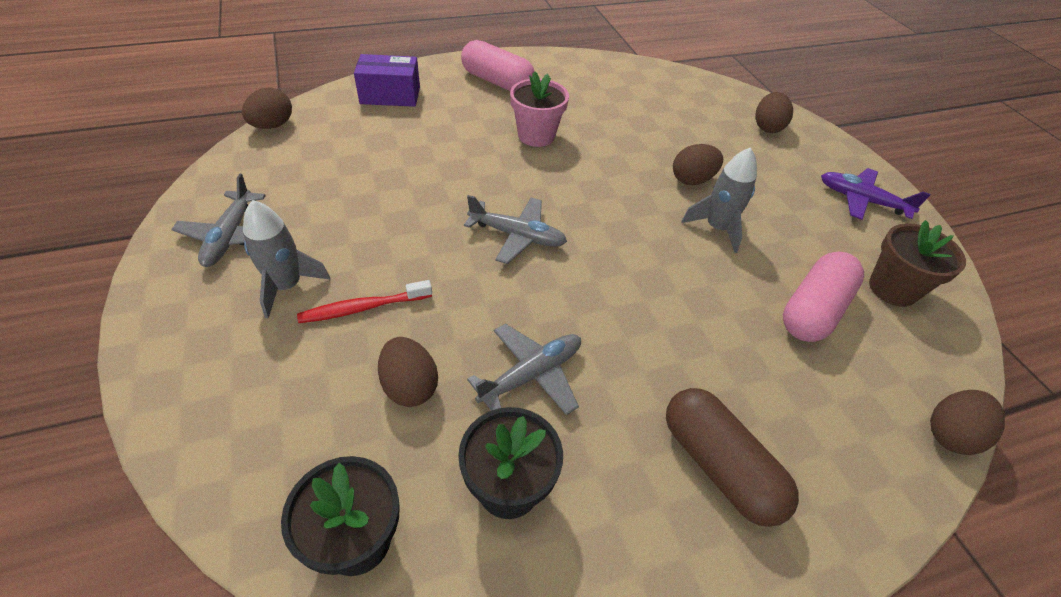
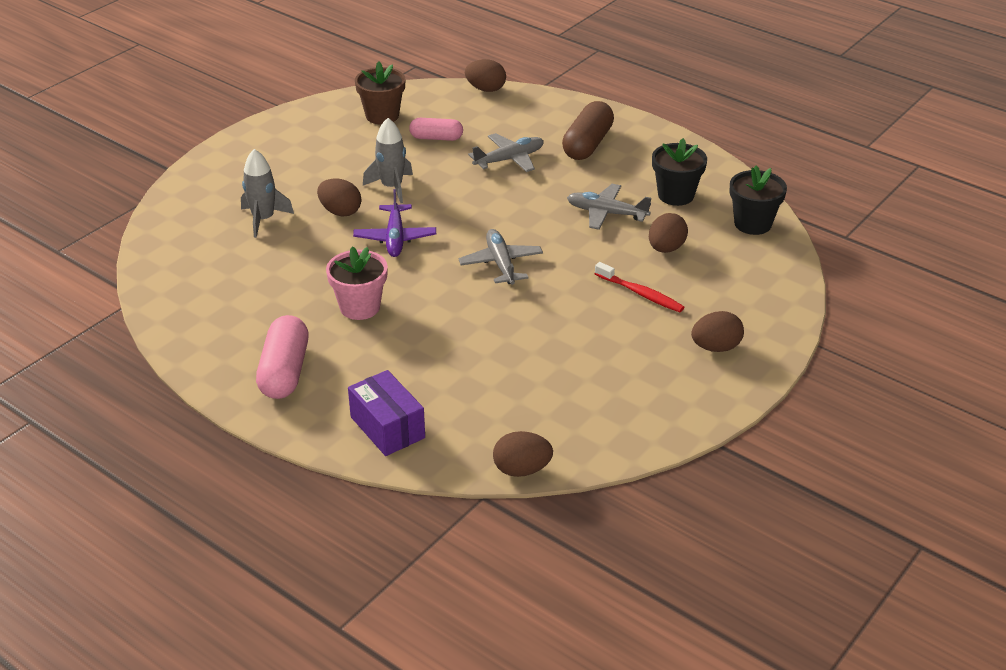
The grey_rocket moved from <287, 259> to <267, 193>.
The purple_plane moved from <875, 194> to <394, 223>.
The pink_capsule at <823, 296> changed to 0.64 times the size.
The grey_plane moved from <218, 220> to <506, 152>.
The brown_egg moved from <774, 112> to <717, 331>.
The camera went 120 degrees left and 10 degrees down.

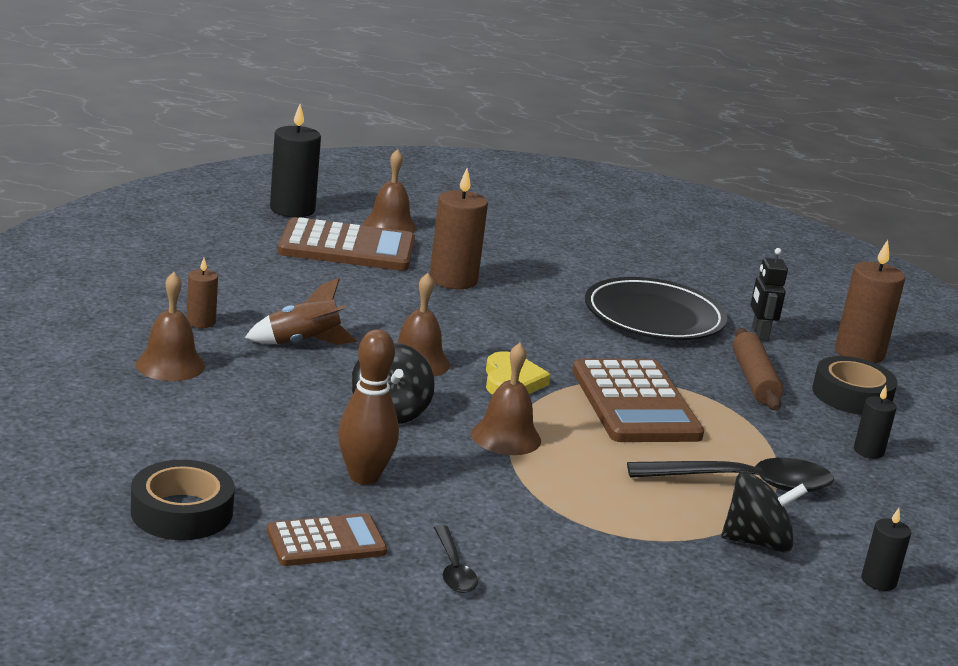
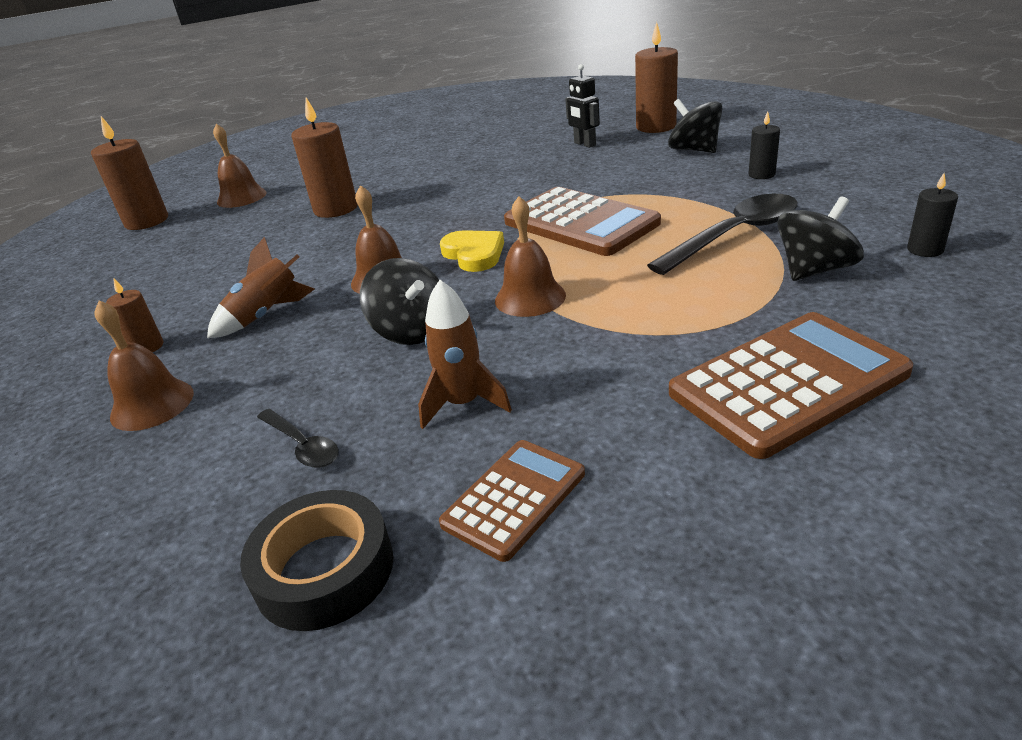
The black_candle at <295, 160> became the brown_candle at <129, 173>.
The black_spoon moved from <456, 559> to <298, 438>.
The brown_bowling_pin at <368, 407> was replaced by the brown_rocket at <465, 354>.
The black_tape at <854, 385> was replaced by the black_spinning_top at <695, 126>.
The brown_calculator moved from <346, 244> to <791, 385>.
The black_plate at <656, 308> disappeared.
The brown_rolling_pin at <758, 369> disappeared.
The camera went 25 degrees left and 10 degrees up.

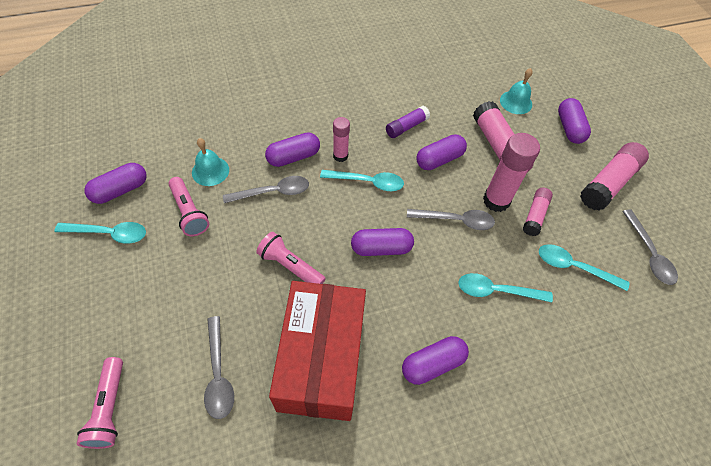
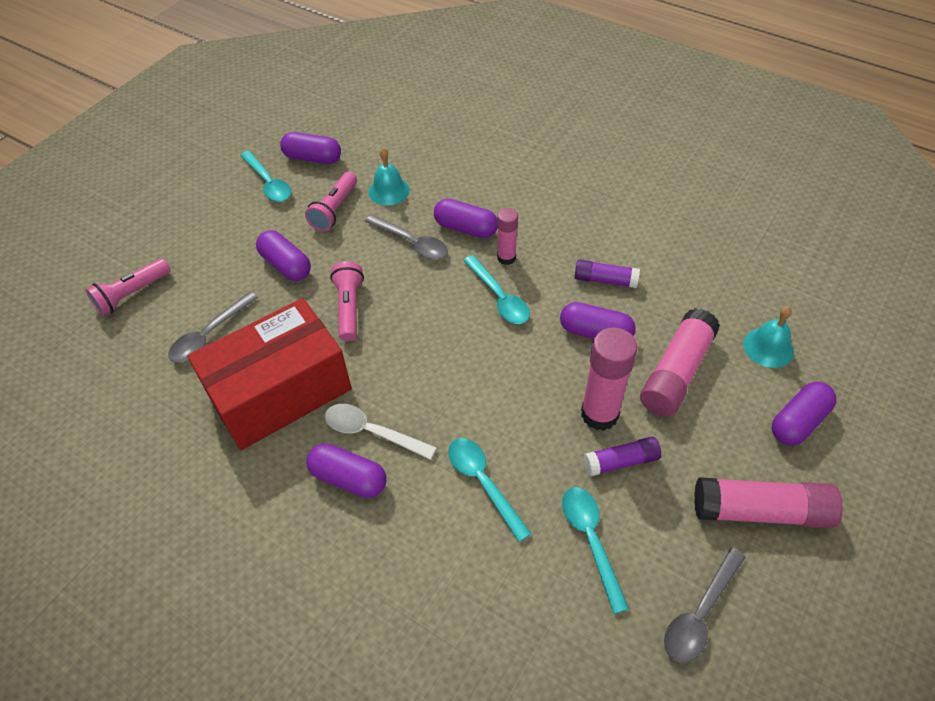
The purple_capsule moved from <382, 242> to <283, 255>.
The white_spoon at <380, 432> appeared.
The pink_glue_stick at <538, 212> became the purple_glue_stick at <622, 456>.
The grey_spoon at <451, 219> disappeared.
The camera went 55 degrees right and 5 degrees down.

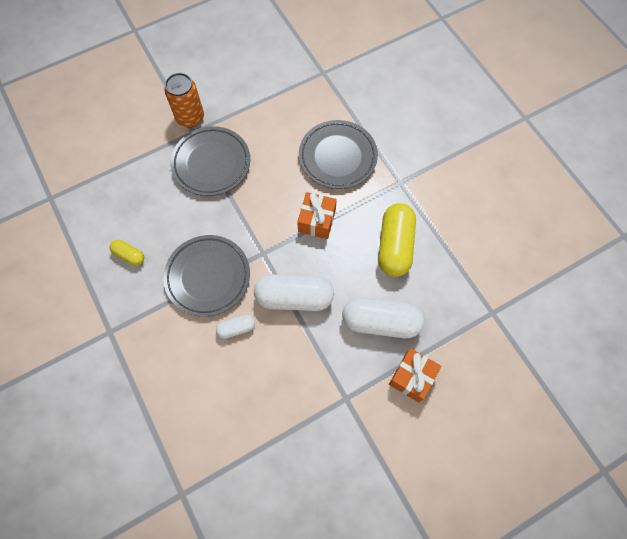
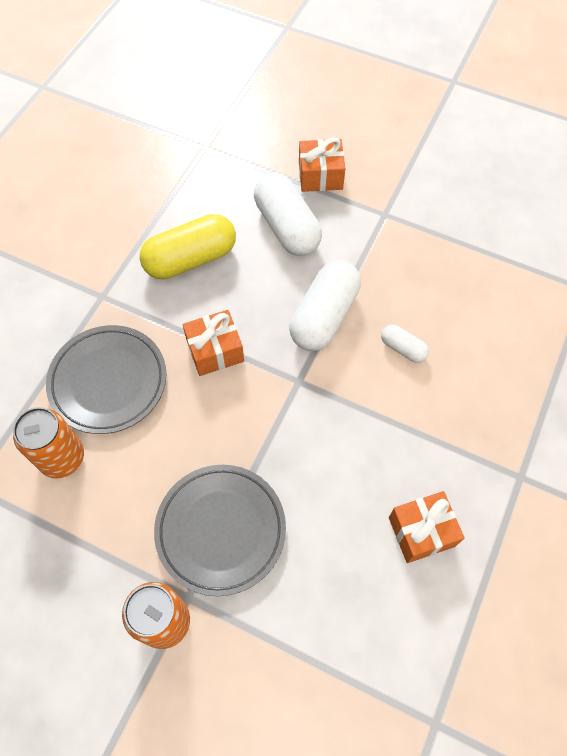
The orange_can at <48, 443> appeared.
The white_capsule at <294, 292> turned 60 degrees clockwise.
The yellow_capsule at <127, 253> was replaced by the orange_gift at <426, 527>.
The grey_plate at <206, 276> disappeared.
The camera went 125 degrees left and 5 degrees down.

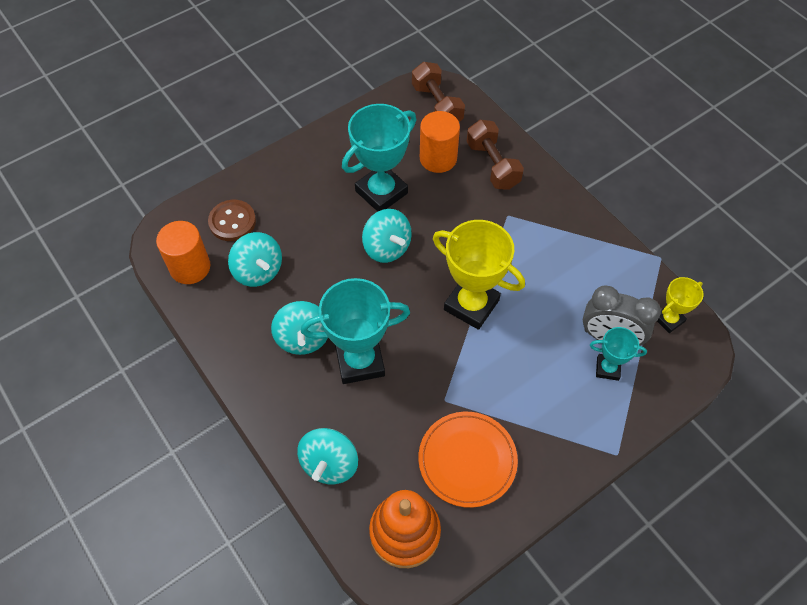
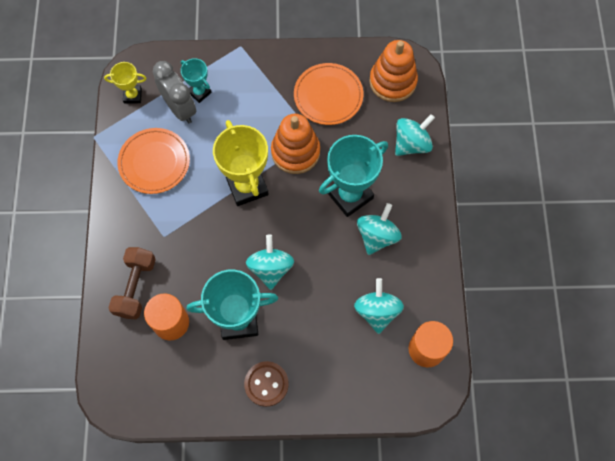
The orange_plate at <153, 161> appeared.
The brown_button moved from <232, 220> to <266, 384>.
The orange_stacking_toy at <295, 144> appeared.
The turquoise_trophy at <355, 331> turned 60 degrees counterclockwise.
The brown_dumbbell at <438, 92> disappeared.
The camera went 145 degrees left and 10 degrees up.

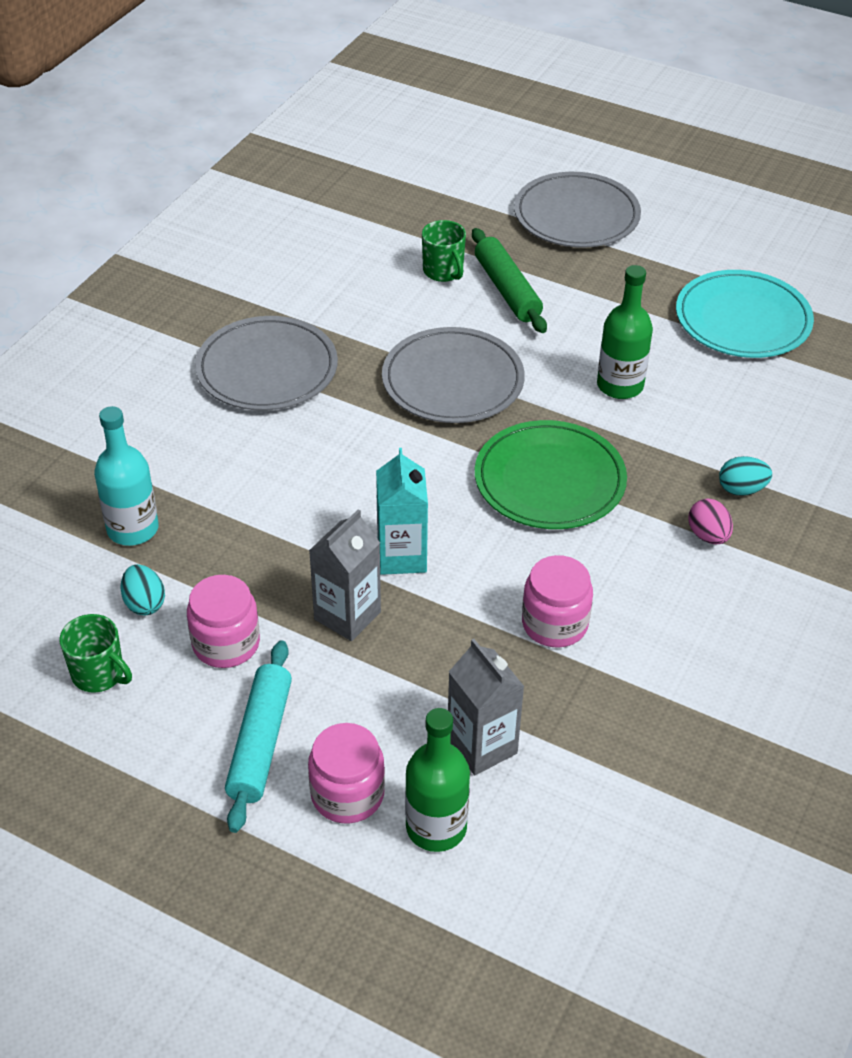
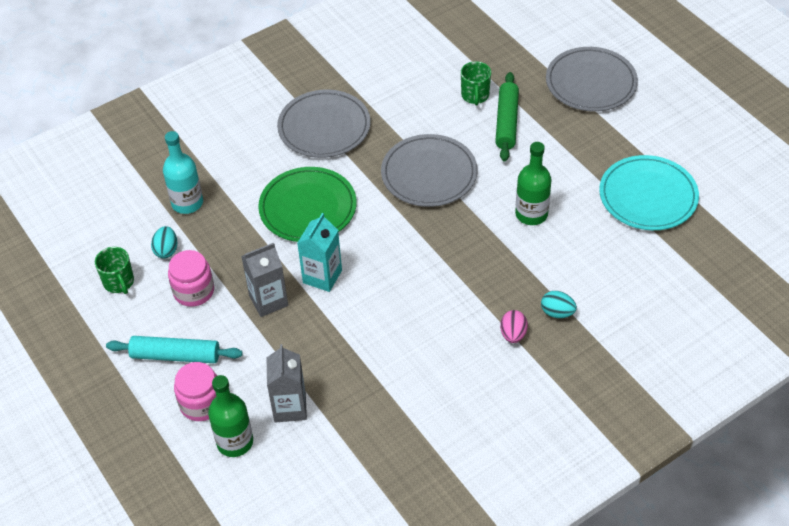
The turquoise_rolling_pin at <258, 736> turned 60 degrees clockwise.
The green_plate moved from <551, 474> to <307, 204>.
The pink_jar at <557, 601> disappeared.
The camera went 30 degrees right and 5 degrees up.

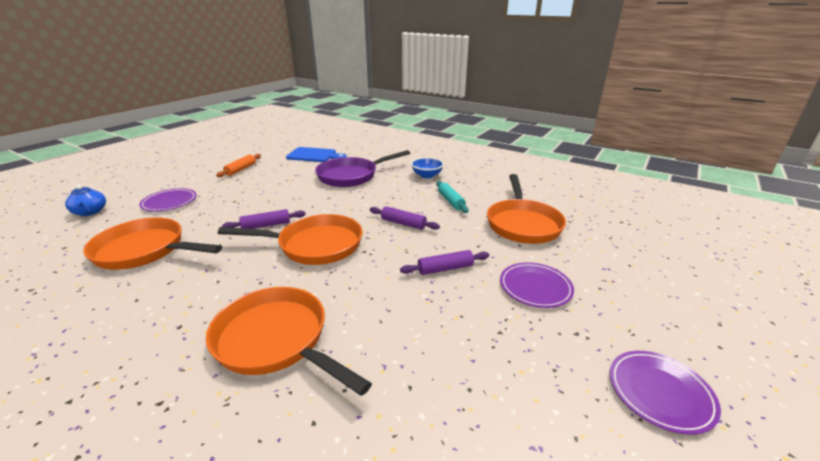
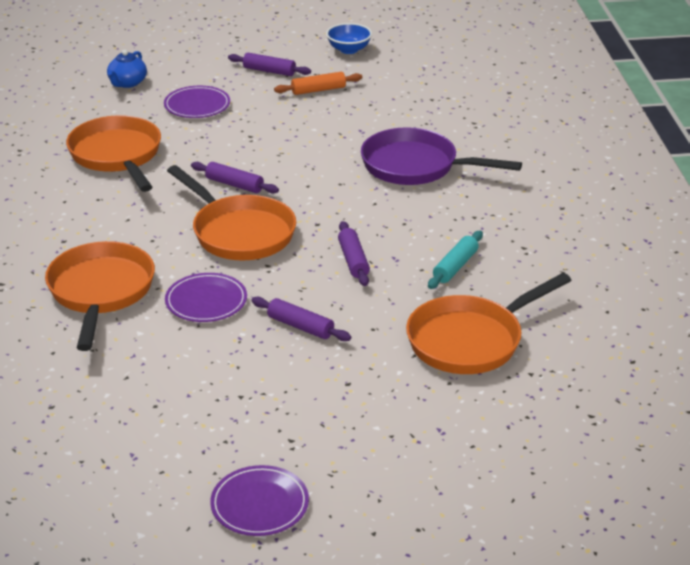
The purple_plate moved from <537, 285> to <206, 297>.
The purple_rolling_pin at <269, 64> appeared.
The blue_bowl moved from <427, 167> to <349, 38>.
The blue_cutting_board at <316, 154> disappeared.
The camera went 50 degrees right and 5 degrees up.

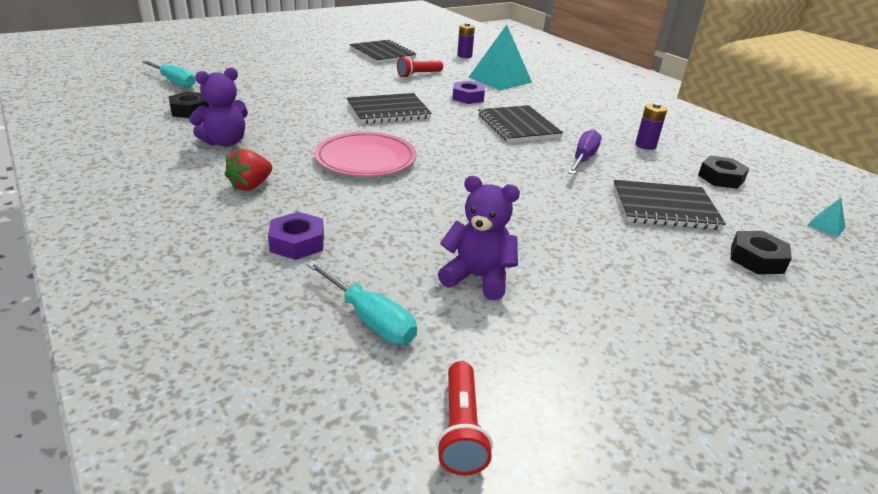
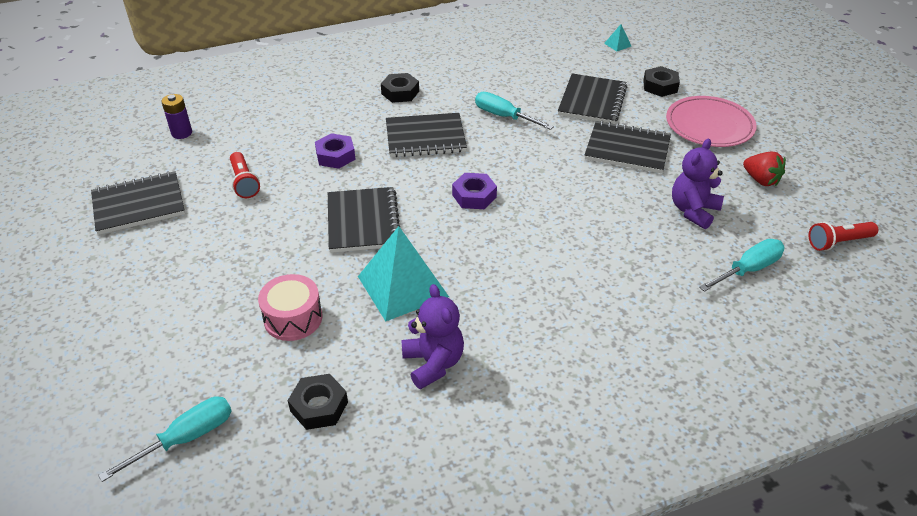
The pink_drum at <290, 307> appeared.
The turquoise_pyramid moved from <500, 58> to <403, 273>.
The black_nut moved from <724, 172> to <400, 88>.
The purple_nut moved from <296, 236> to <474, 191>.
The purple_screwdriver at <585, 152> became the turquoise_screwdriver at <514, 111>.
The black_notebook at <628, 146> appeared.
The pink_plate moved from <365, 154> to <711, 121>.
The red_strawberry moved from <248, 170> to <764, 169>.
The red_flashlight at <464, 418> turned 150 degrees clockwise.
The purple_battery at <651, 126> disappeared.
The camera went 75 degrees left and 10 degrees up.

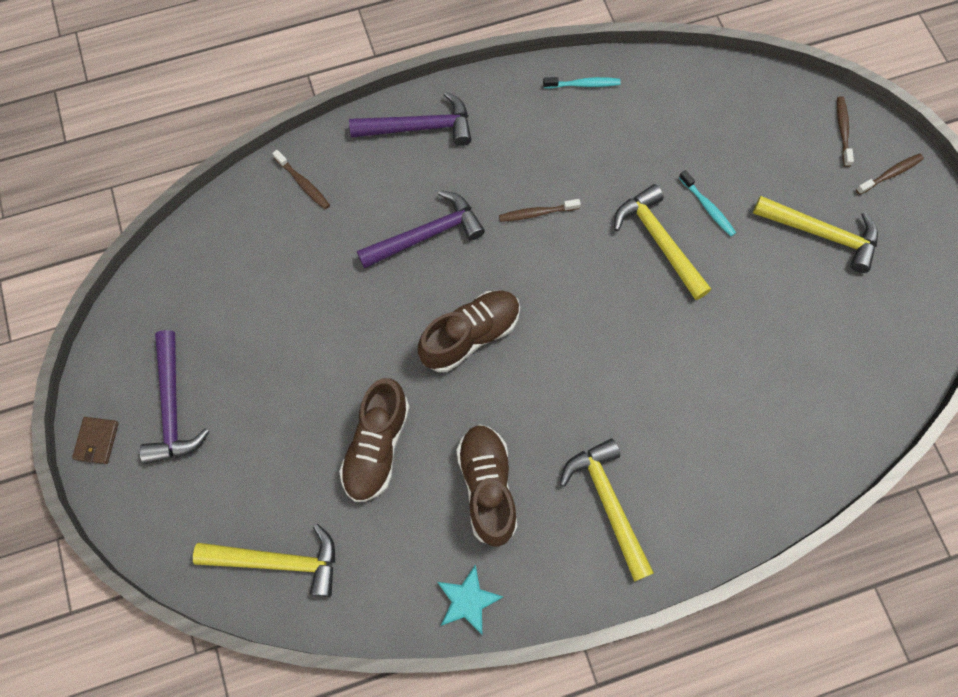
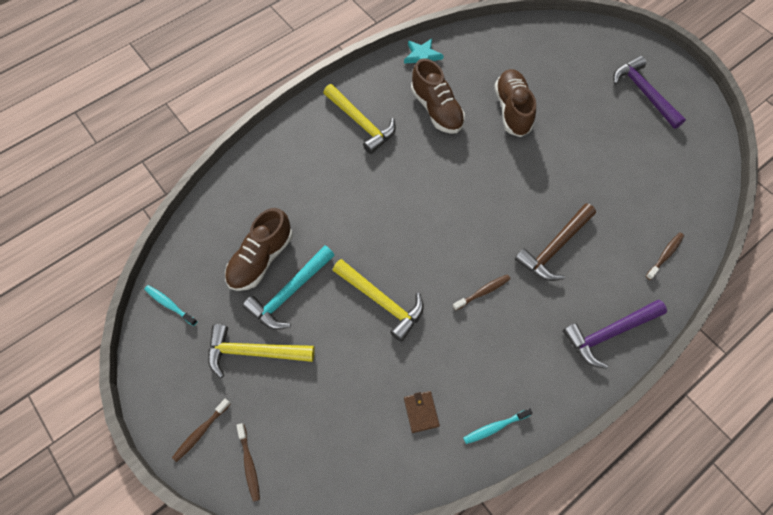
The turquoise_toothbrush moved from <707, 203> to <171, 305>.
The brown_shoe moved from <469, 331> to <258, 249>.
The turquoise_hammer at <289, 287> appeared.
The brown_wallet moved from <95, 440> to <422, 412>.
The purple_hammer at <421, 229> became the brown_hammer at <555, 242>.
The brown_toothbrush at <301, 179> turned 105 degrees clockwise.
The yellow_hammer at <264, 560> disappeared.
The camera went 160 degrees right and 5 degrees down.

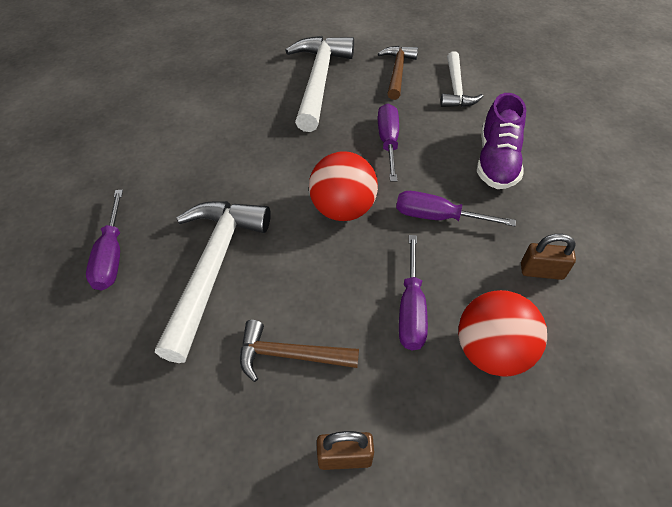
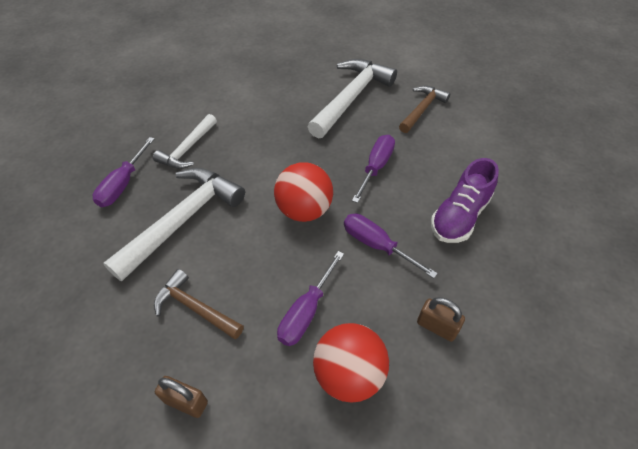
The white_hammer moved from <462, 79> to <185, 141>.
The camera went 25 degrees right and 0 degrees up.

